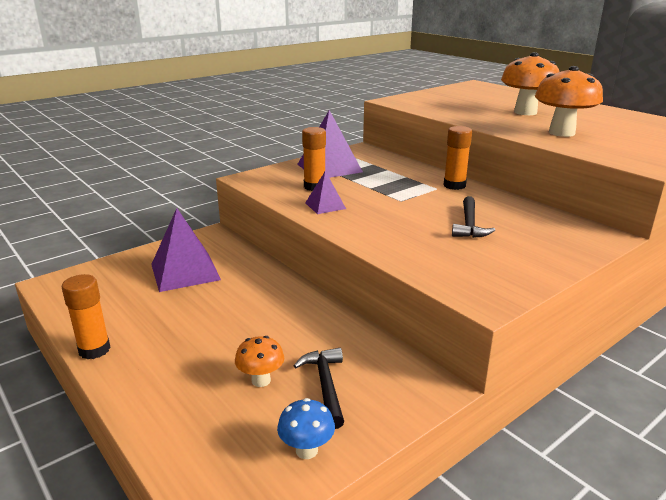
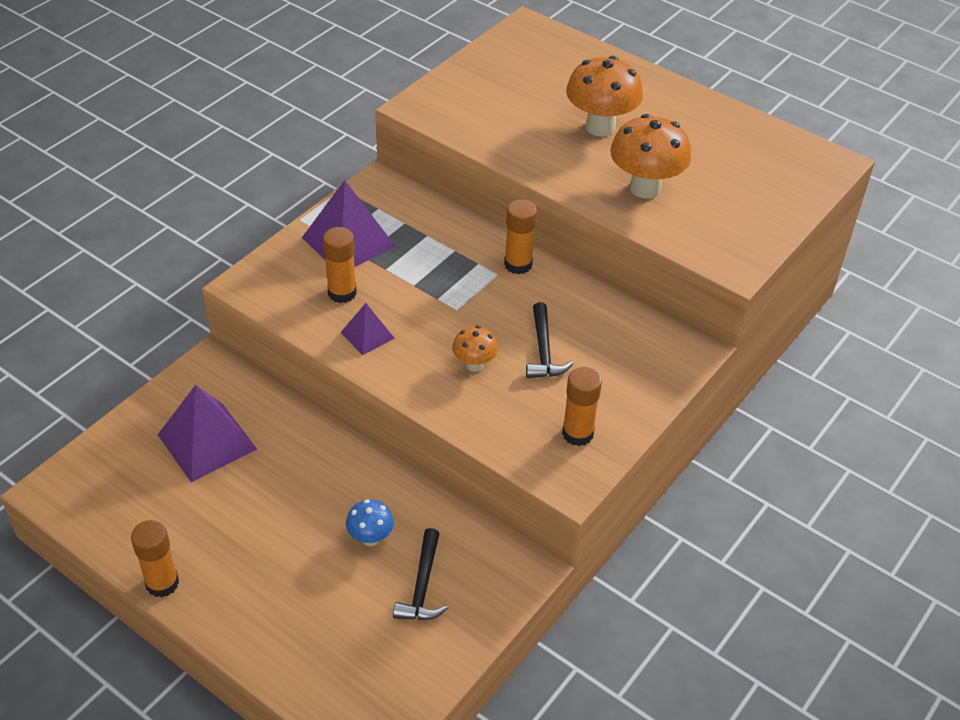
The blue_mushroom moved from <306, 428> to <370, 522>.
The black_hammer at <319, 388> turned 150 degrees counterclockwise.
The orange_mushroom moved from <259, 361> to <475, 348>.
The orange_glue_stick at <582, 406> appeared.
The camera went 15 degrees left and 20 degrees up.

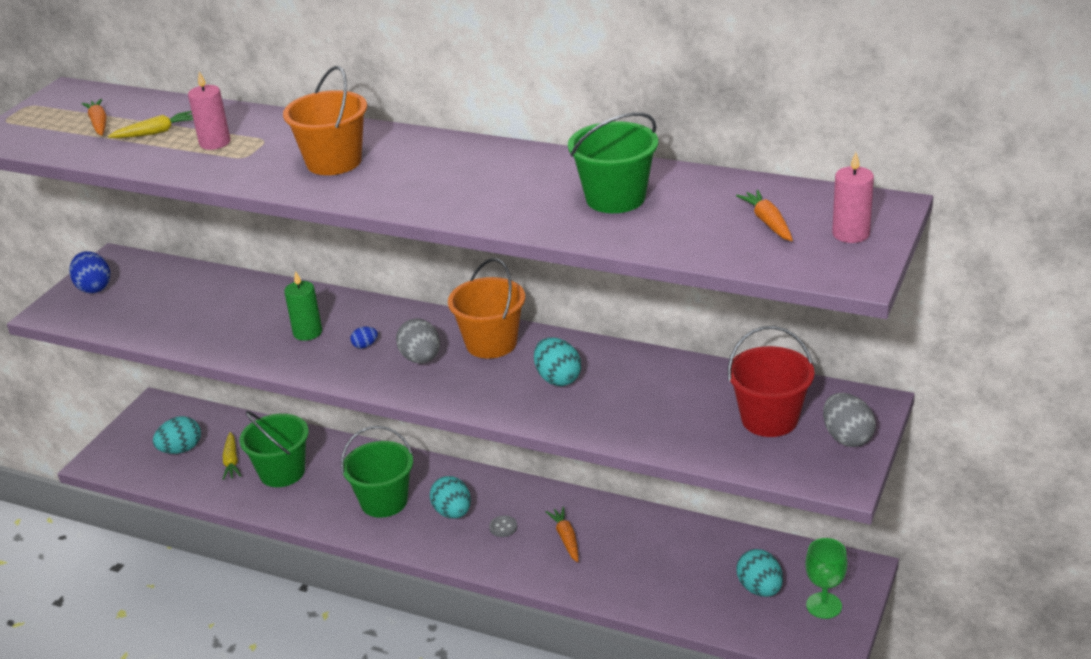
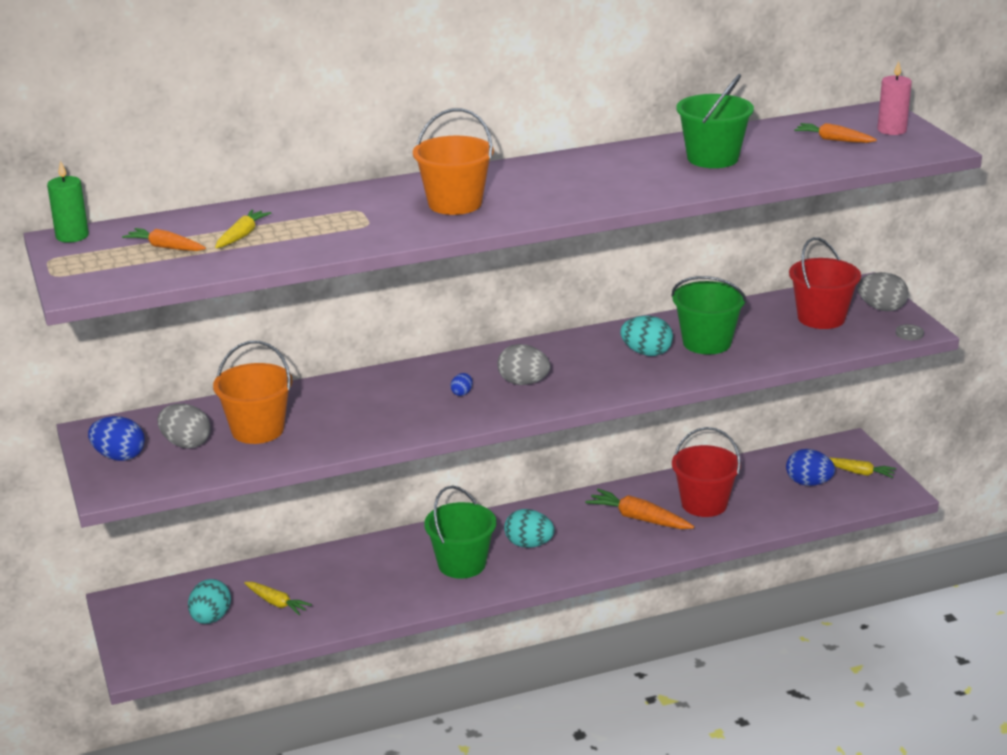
The green_candle moved from <303, 306> to <68, 202>.
The grey_egg at <184, 426> appeared.
The orange_bucket moved from <486, 308> to <252, 392>.
The orange_carrot at <562, 534> changed to 1.50 times the size.
The green_bucket moved from <274, 449> to <709, 315>.
The red_bucket at <706, 472> appeared.
The turquoise_egg at <760, 573> became the blue_egg at <810, 467>.
The green_goblet at <826, 578> was replaced by the yellow_carrot at <863, 468>.
The grey_button moved from <503, 526> to <910, 332>.
The pink_candle at <209, 110> disappeared.
The camera went 45 degrees left and 5 degrees down.

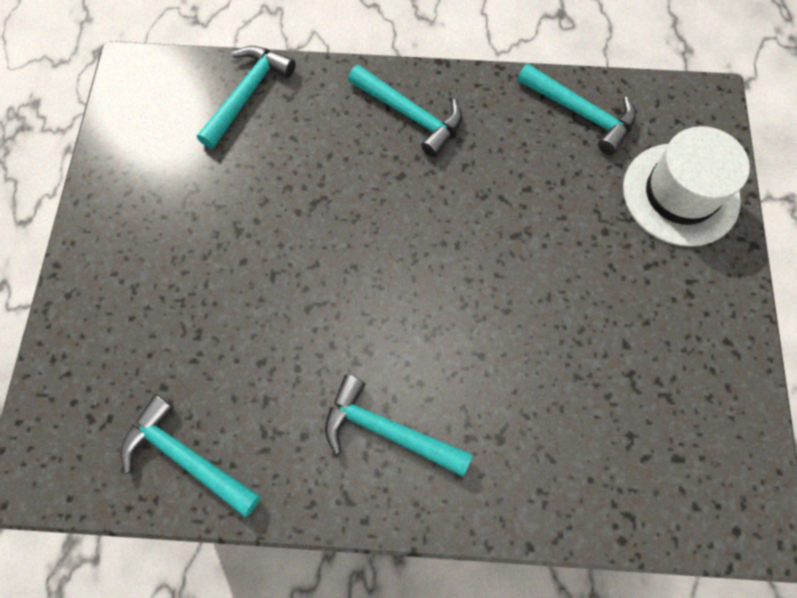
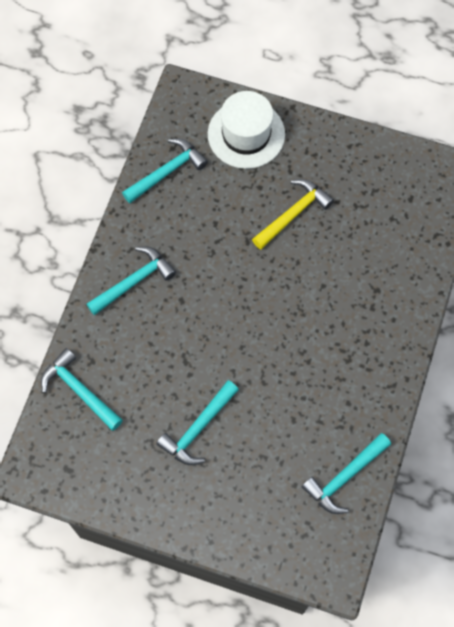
The turquoise_hammer moved from <399, 425> to <197, 422>.
The yellow_hammer at <293, 214> appeared.
The camera went 75 degrees left and 0 degrees up.

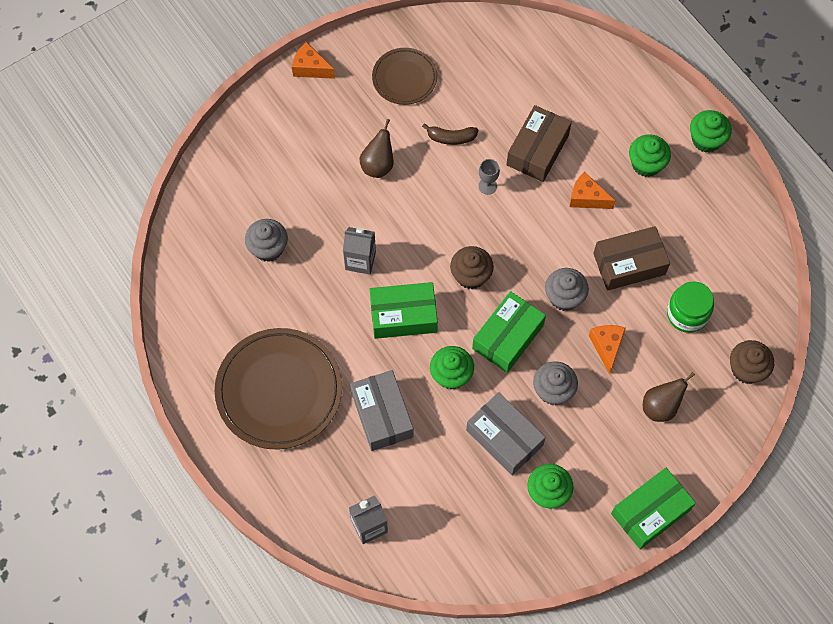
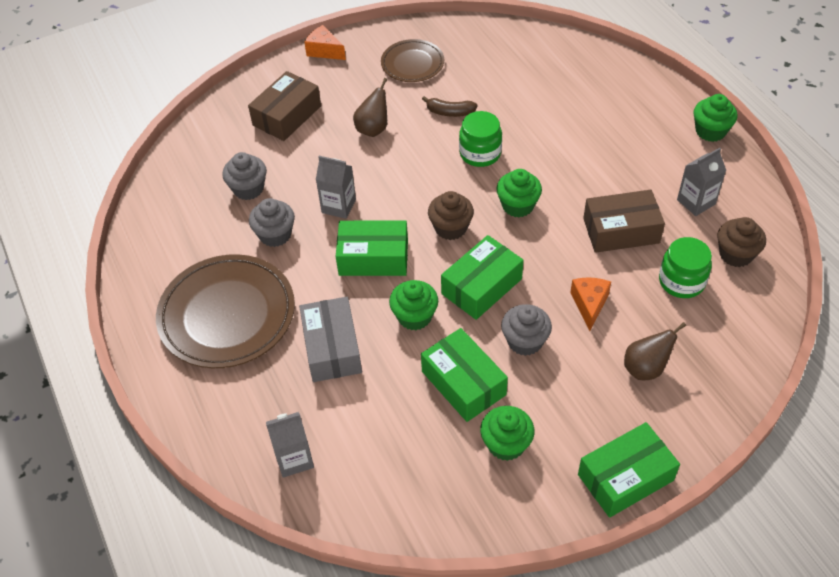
The brown_box moved from <539, 143> to <284, 106>.
The grey_cupcake moved from <567, 289> to <272, 222>.
The grey_box at <506, 433> became the green_box at <464, 375>.
The grey_goblet at <489, 177> was replaced by the green_jar at <480, 139>.
The green_cupcake moved from <650, 155> to <519, 193>.
The grey_carton at <701, 182> appeared.
The brown_cupcake moved from <752, 362> to <741, 242>.
The orange_cheese at <592, 190> disappeared.
The camera went 10 degrees right and 15 degrees down.

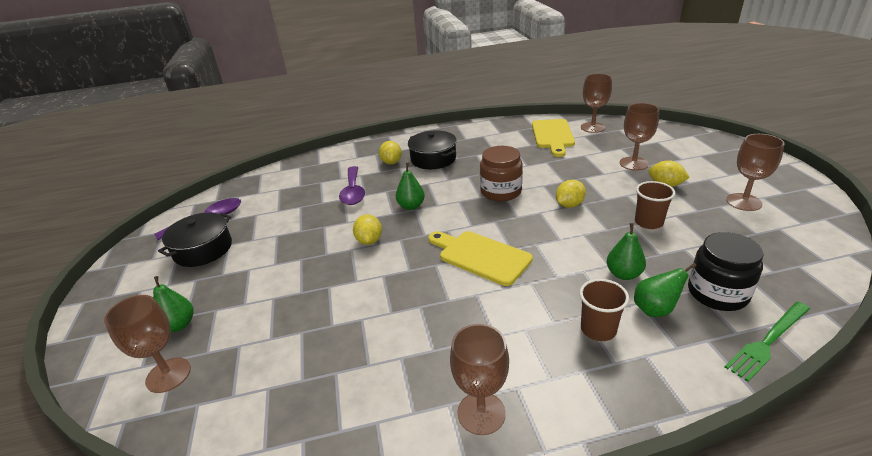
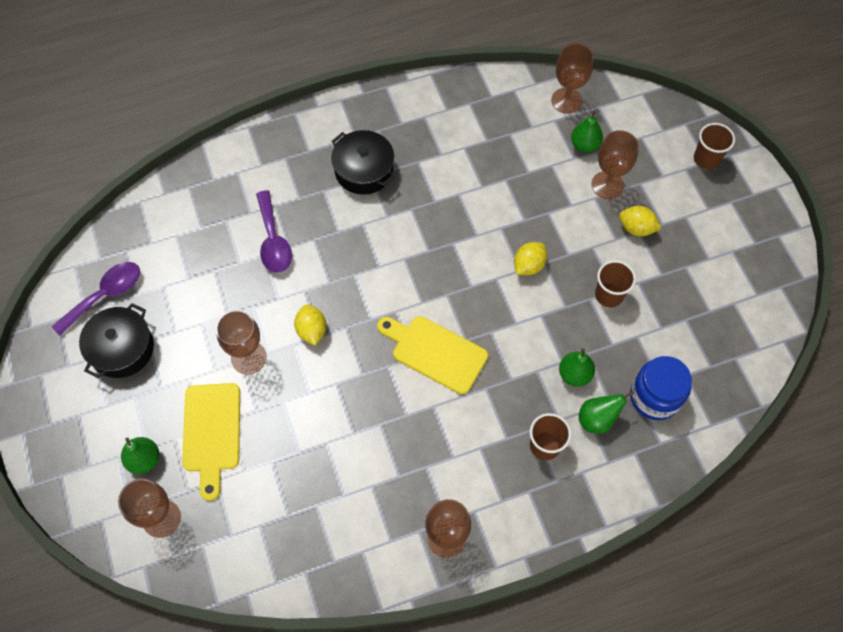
The yellow_cutting_board moved from <553, 138> to <211, 442>.
The brown_goblet moved from <755, 172> to <241, 342>.
The green_pear moved from <410, 186> to <587, 132>.
The black_jar at <726, 271> became the blue_jar at <661, 388>.
The brown_cup at <714, 146> appeared.
The yellow_lemon at <390, 152> disappeared.
The brown_jar at <501, 173> disappeared.
The green_fork at <767, 342> disappeared.
The camera went 10 degrees left and 30 degrees up.

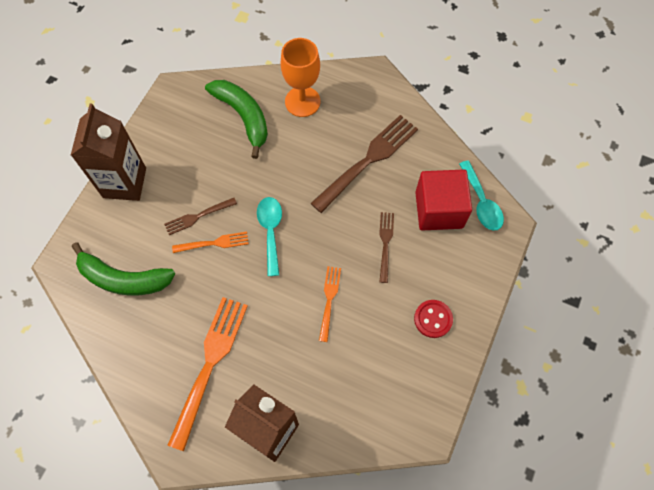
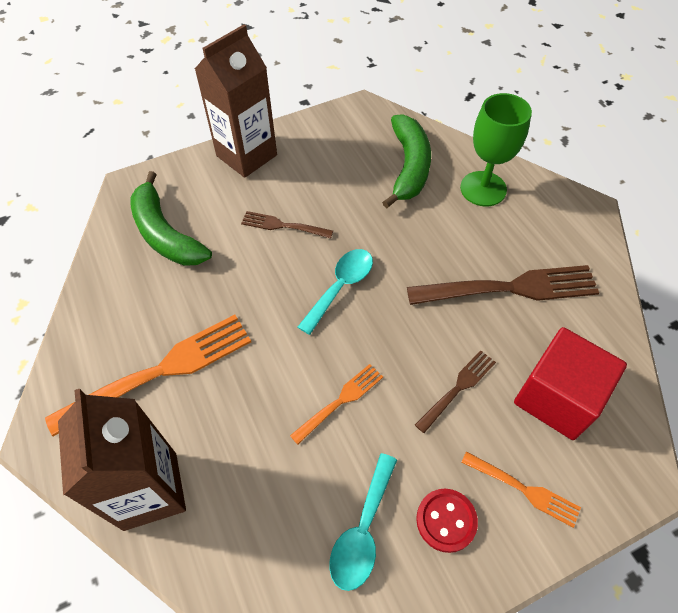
The turquoise_spoon moved from <481, 195> to <363, 522>.
The orange_goblet at <300, 77> became the green_goblet at <496, 149>.
The orange_fork moved from <210, 242> to <521, 489>.
The camera went 40 degrees right and 10 degrees down.

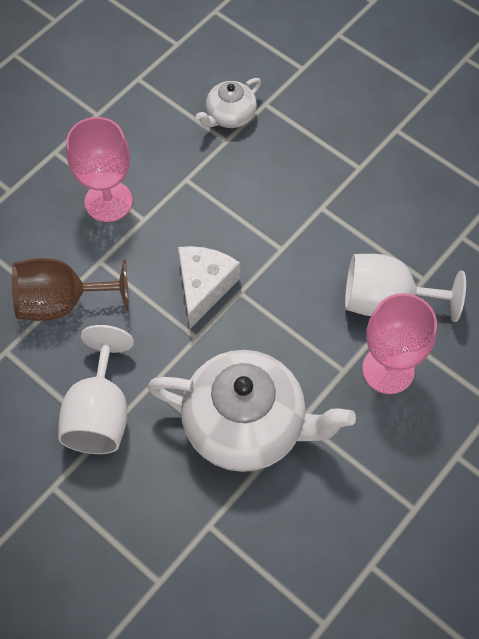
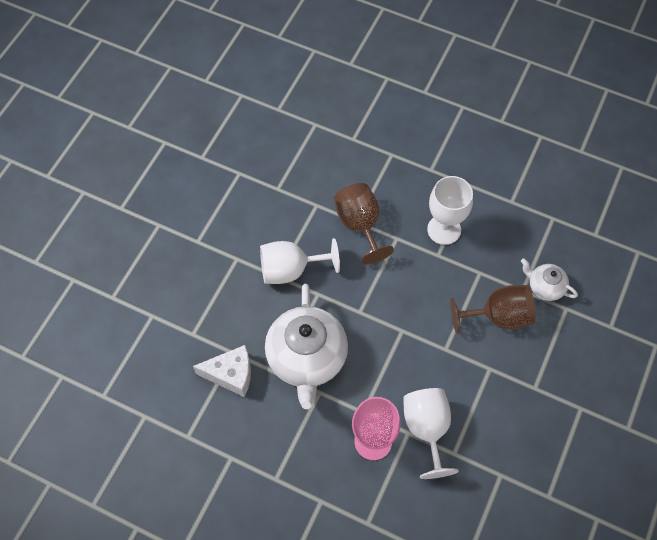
The white_cheese moved from <209, 287> to <222, 371>.
The pink_goblet at <99, 169> became the white_goblet at <450, 210>.
The brown_goblet at <493, 309> appeared.
The camera went 75 degrees right and 0 degrees up.

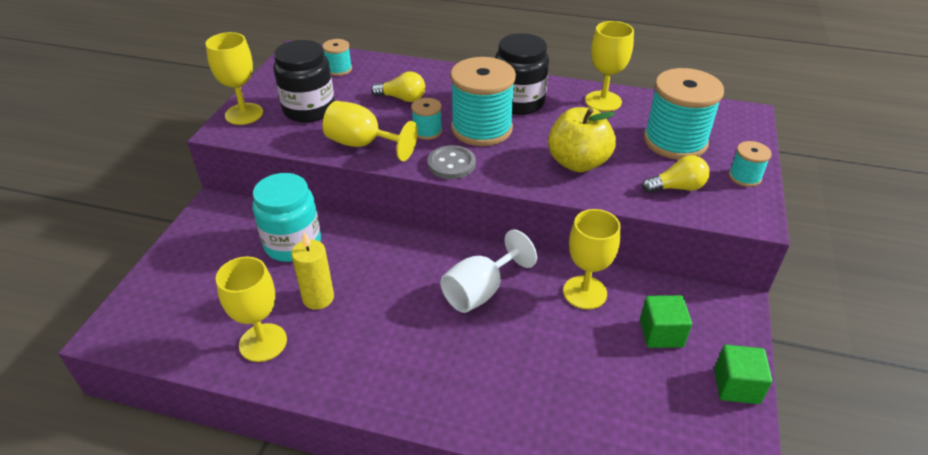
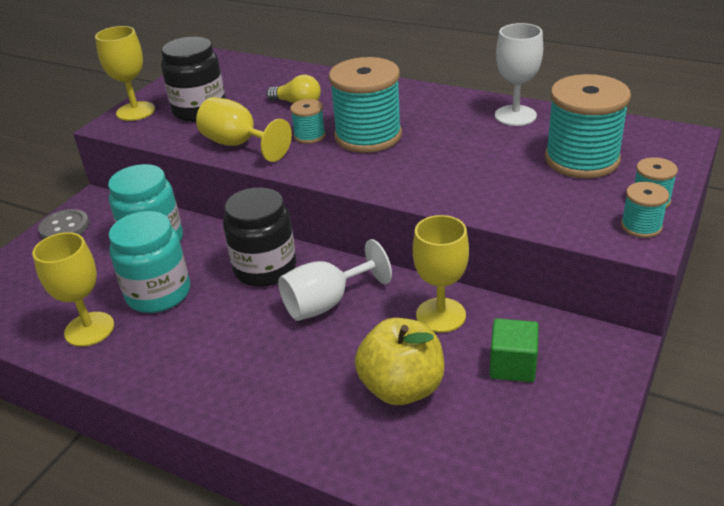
The grey_button moved from <452, 162> to <63, 224>.
The yellow_candle at <312, 271> was replaced by the turquoise_jar at <149, 262>.
The black_jar moved from <522, 74> to <259, 237>.
The yellow_apple moved from <582, 139> to <399, 361>.
The yellow_goblet at <609, 66> became the white_goblet at <519, 74>.
The turquoise_spool moved from <337, 57> to <645, 210>.
The yellow_light_bulb at <676, 174> disappeared.
The green_cube at <743, 374> disappeared.
The camera went 15 degrees right and 5 degrees down.

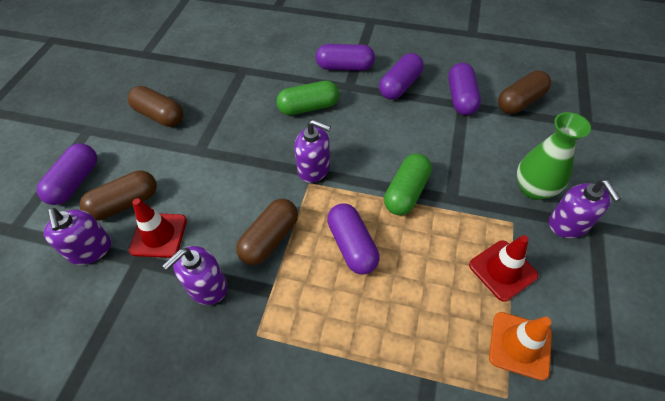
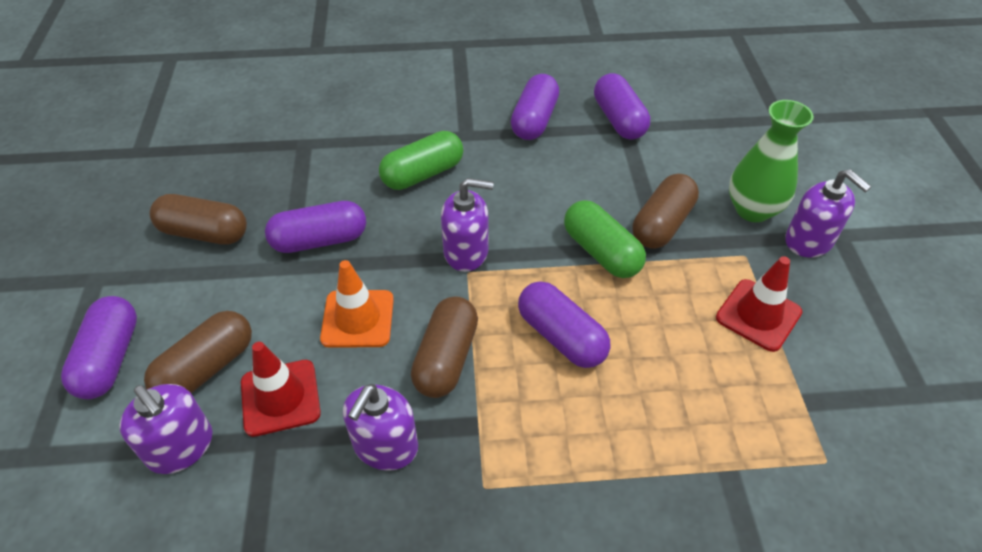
The purple_capsule moved from <345, 57> to <315, 227>.
The orange_traffic_cone moved from <520, 346> to <357, 304>.
The green_capsule at <408, 184> turned 45 degrees counterclockwise.
The brown_capsule moved from <524, 92> to <666, 211>.
The camera went 20 degrees left and 5 degrees down.

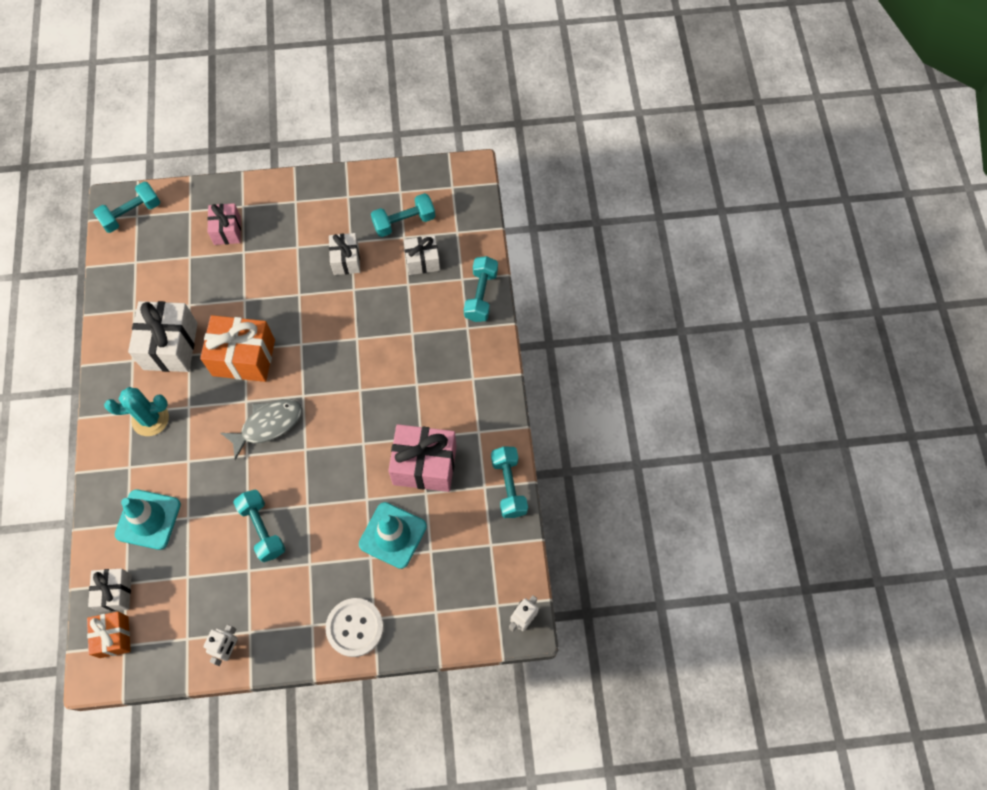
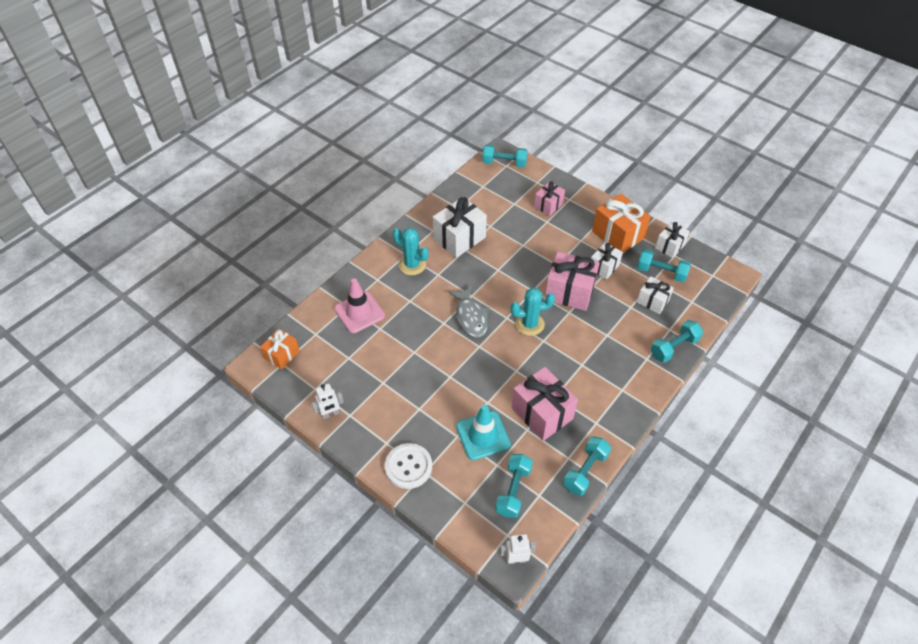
The turquoise_traffic_cone at <148, 519> became the pink_traffic_cone at <359, 305>.
The grey_fish at <261, 429> turned 60 degrees clockwise.
The turquoise_dumbbell moved from <259, 526> to <514, 486>.
The turquoise_cactus at <533, 312> appeared.
The pink_gift at <572, 281> appeared.
The orange_gift moved from <237, 348> to <621, 223>.
The white_gift moved from <110, 590> to <672, 240>.
The camera went 45 degrees right and 15 degrees down.

